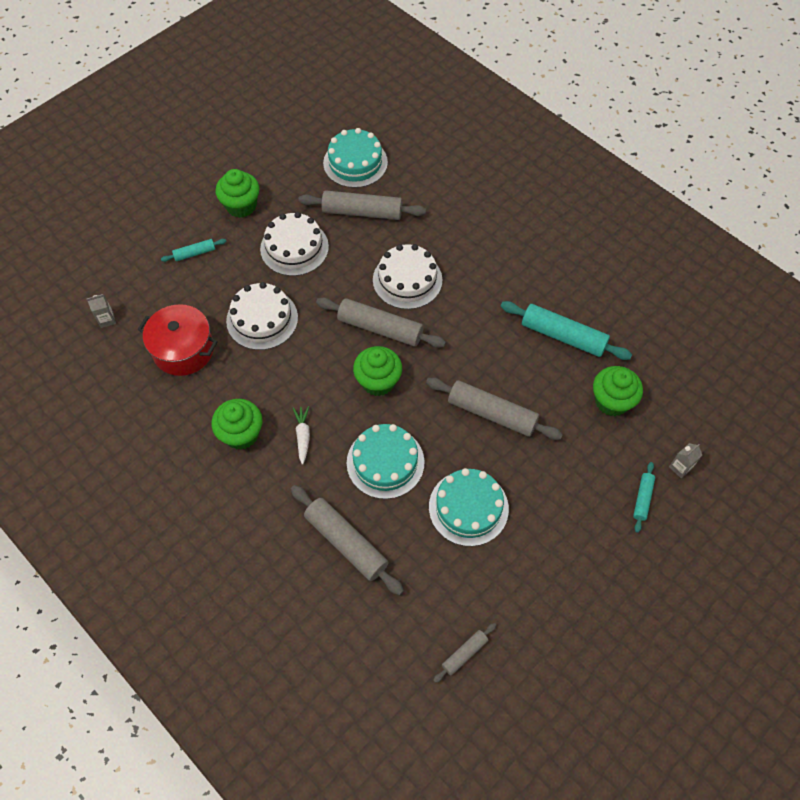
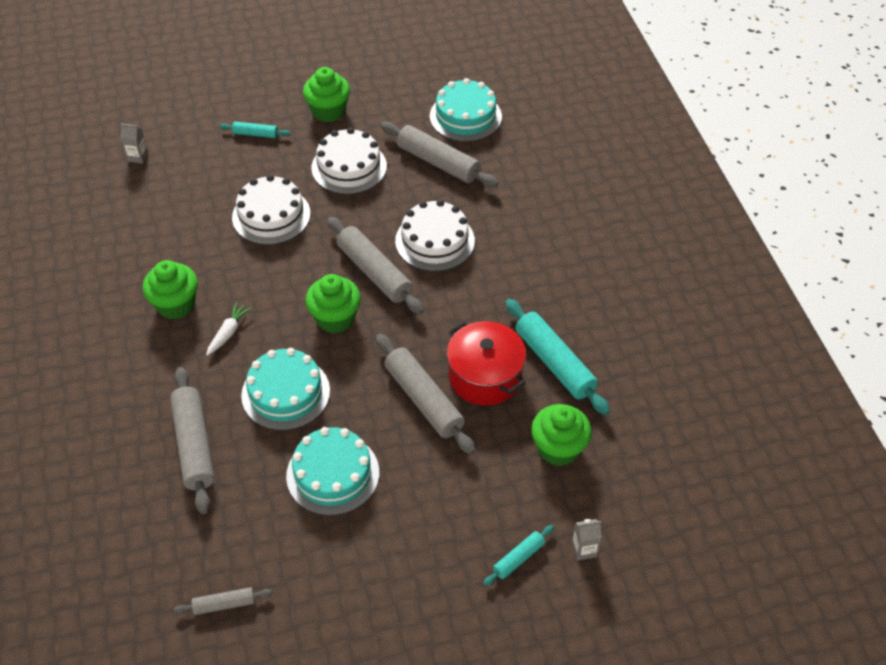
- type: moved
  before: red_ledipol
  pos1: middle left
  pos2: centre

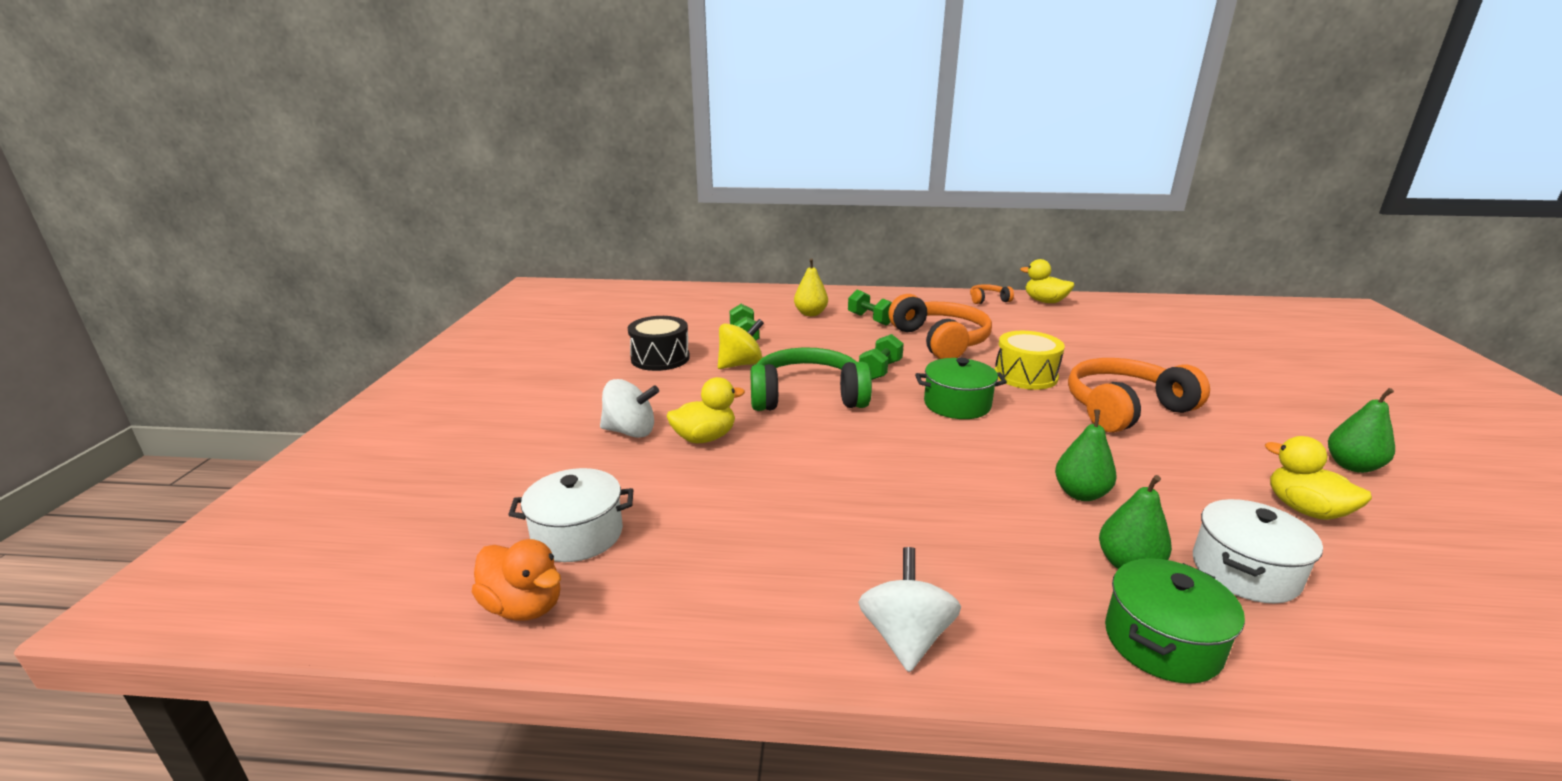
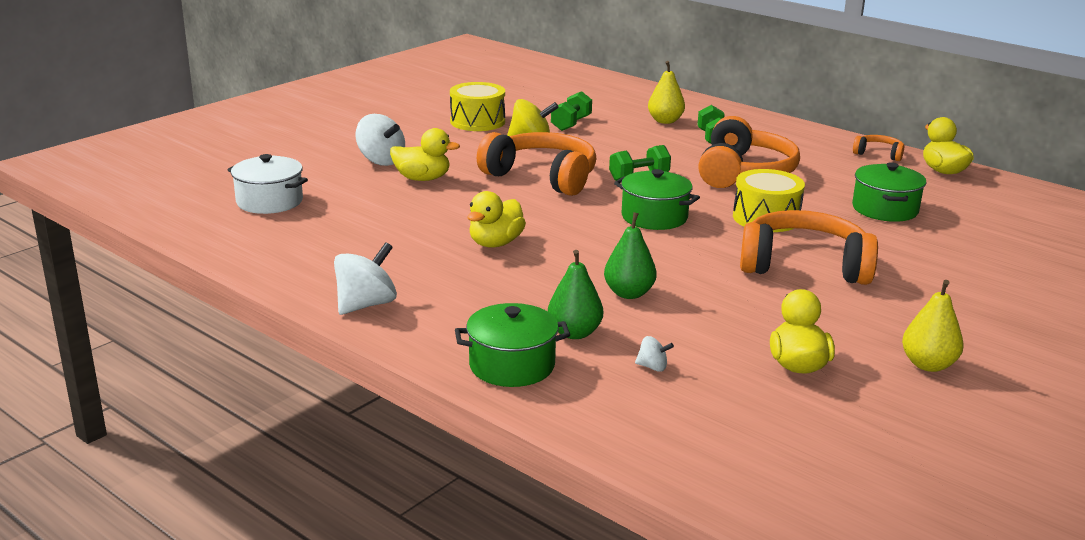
- type: recoloured
  before: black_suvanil
  after: yellow_suvanil (1st from left)
  pos1: centre
  pos2: top centre
- type: recoloured
  before: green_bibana
  after: orange_bibana (1st from left)
  pos1: centre
  pos2: top centre
- type: recoloured
  before: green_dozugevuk (3rd from left)
  after: yellow_dozugevuk (2nd from left)
  pos1: middle right
  pos2: middle right
- type: replaced
  before: white_ledipol (2nd from left)
  after: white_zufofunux (3rd from left)
  pos1: bottom right
  pos2: centre
- type: removed
  before: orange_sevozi
  pos1: bottom left
- type: added
  after: green_ledipol (3rd from left)
  pos2: middle right
- type: added
  after: yellow_sevozi (2nd from left)
  pos2: centre

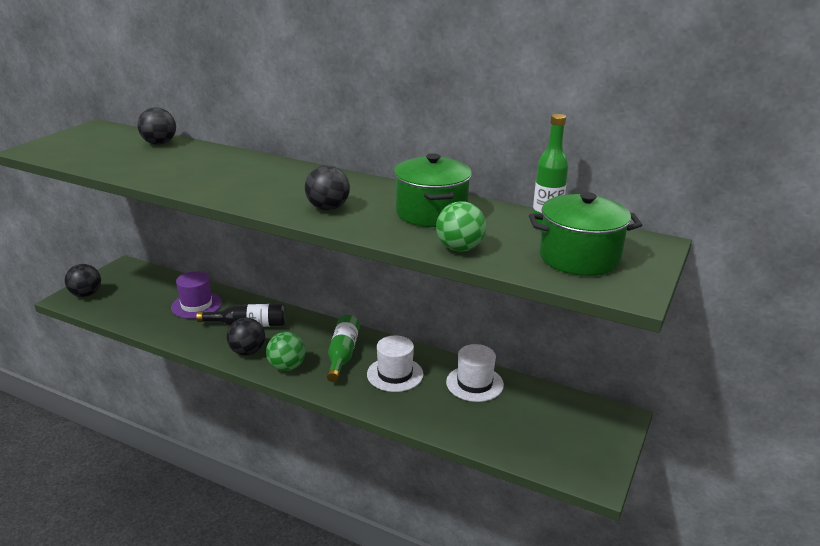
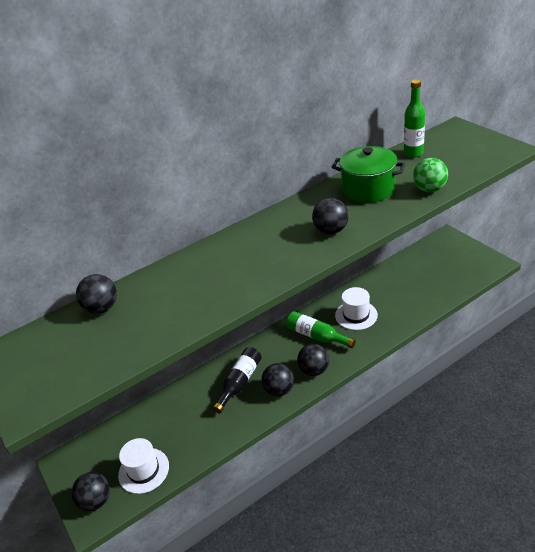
- type: removed
  before: green_ledipol (2nd from left)
  pos1: middle right
- type: removed
  before: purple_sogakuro
  pos1: middle left
- type: recoloured
  before: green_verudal (1st from left)
  after: black_verudal (4th from left)
  pos1: centre
  pos2: centre
- type: moved
  before: white_sogakuro (2nd from left in the first image)
  after: white_sogakuro (1st from left)
  pos1: bottom centre
  pos2: bottom left

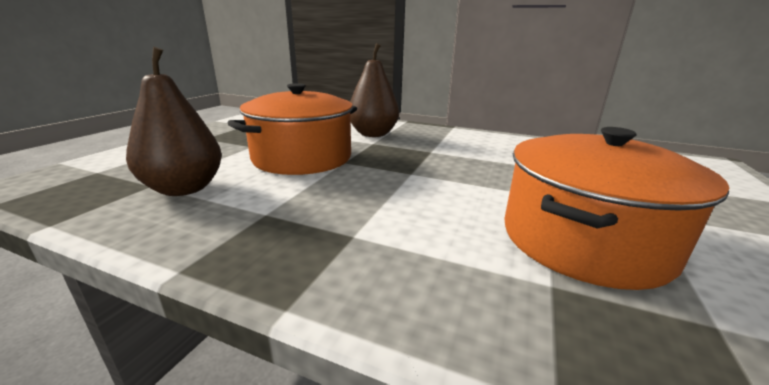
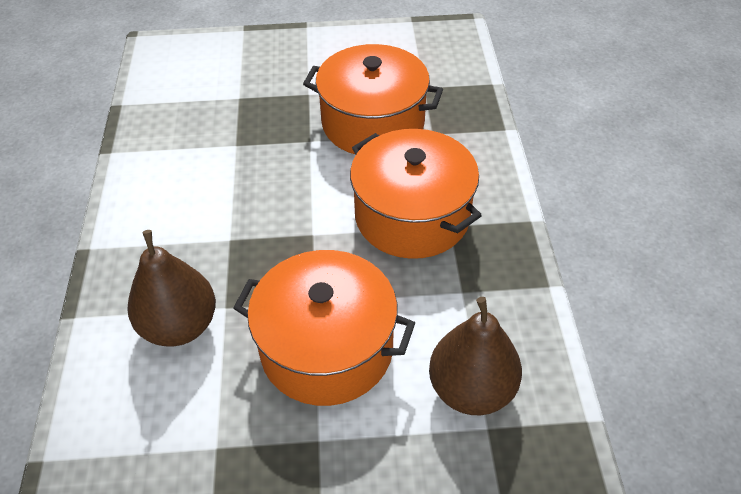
- type: added
  after: orange_ledipol (3rd from left)
  pos2: centre

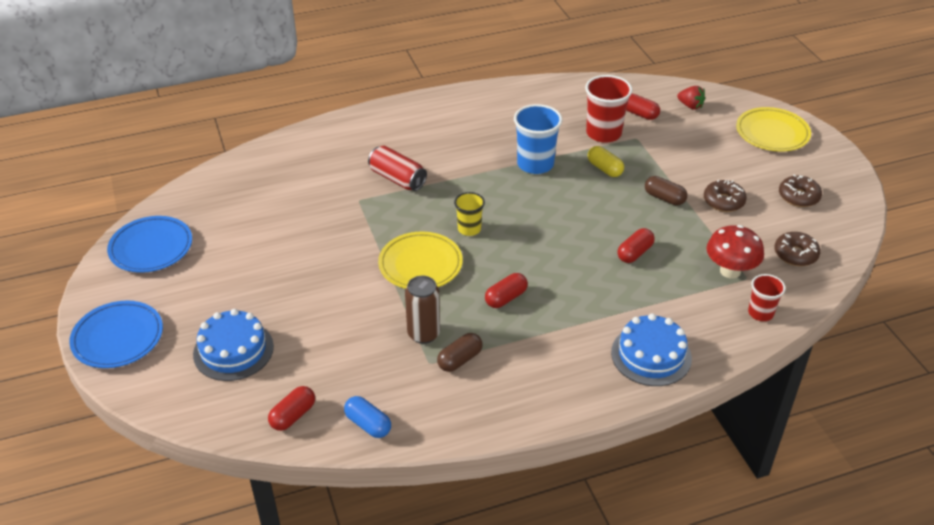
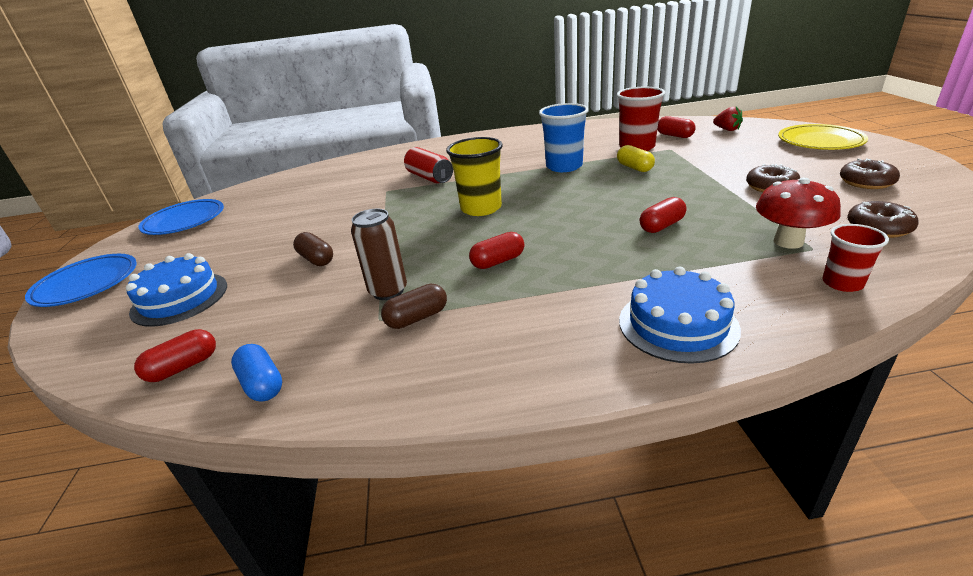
- type: moved
  before: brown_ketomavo (2nd from left in the first image)
  after: brown_ketomavo (1st from left)
  pos1: middle right
  pos2: middle left
- type: resized
  before: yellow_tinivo
  pos1: centre
  pos2: top centre
  scale: 1.69
- type: removed
  before: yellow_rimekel (1st from left)
  pos1: centre

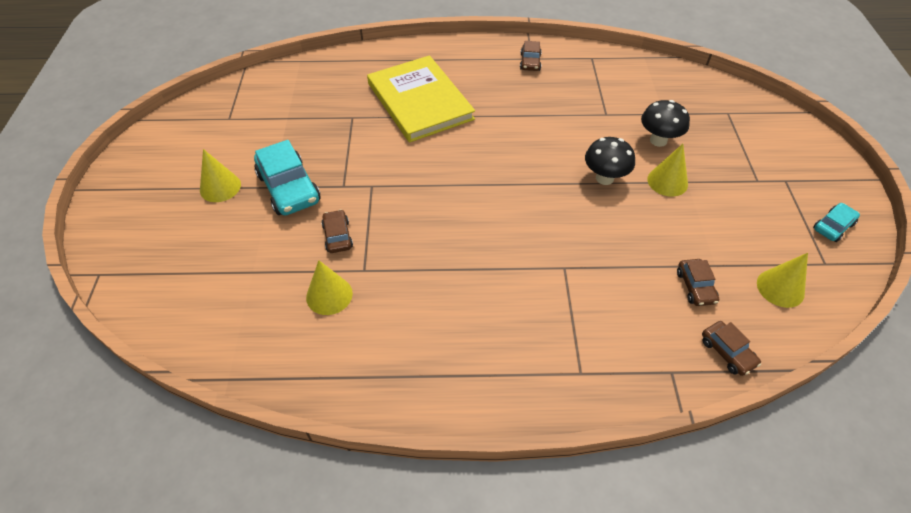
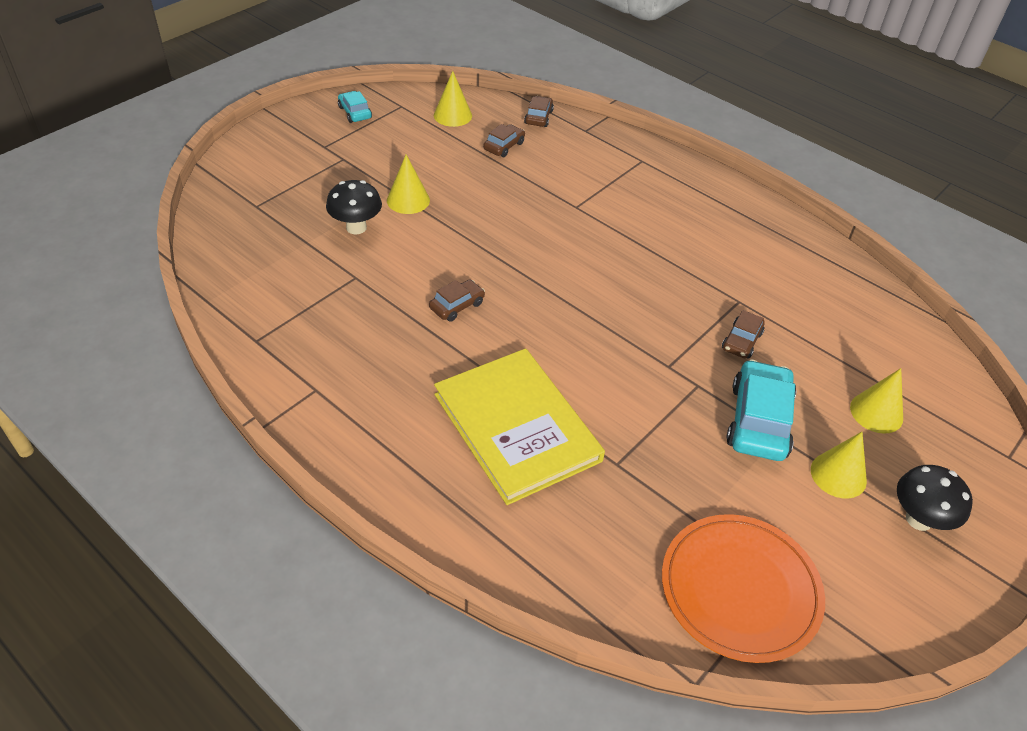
- type: moved
  before: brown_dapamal (2nd from left in the first image)
  after: brown_dapamal (1st from left)
  pos1: top centre
  pos2: centre
- type: turned
  before: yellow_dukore
  pos1: top centre
  pos2: centre
  turn: -45
- type: moved
  before: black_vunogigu (1st from left in the first image)
  after: black_vunogigu (2nd from left)
  pos1: top right
  pos2: bottom right
- type: turned
  before: turquoise_dapamal (2nd from left in the first image)
  pos1: middle right
  pos2: top centre
  turn: 60
- type: moved
  before: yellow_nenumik (2nd from left in the first image)
  after: yellow_nenumik (4th from left)
  pos1: centre
  pos2: middle right
- type: added
  after: orange_rimekel
  pos2: bottom right

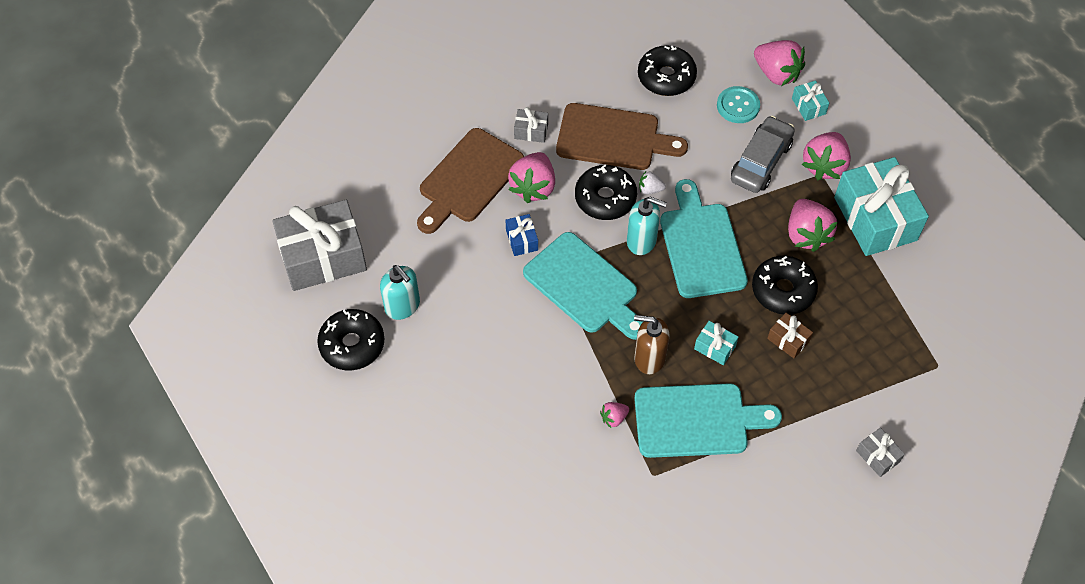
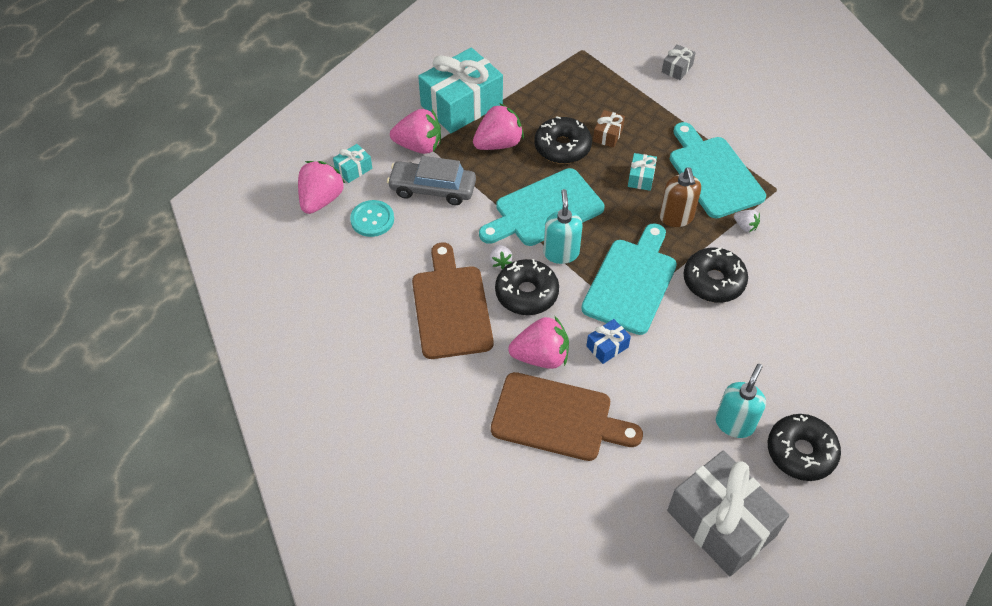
- type: moved
  before: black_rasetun (3rd from left)
  pos1: top centre
  pos2: middle right
- type: removed
  before: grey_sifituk (2nd from left)
  pos1: top centre
- type: recoloured
  before: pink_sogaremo (2nd from left)
  after: white_sogaremo (2nd from left)
  pos1: bottom centre
  pos2: middle right

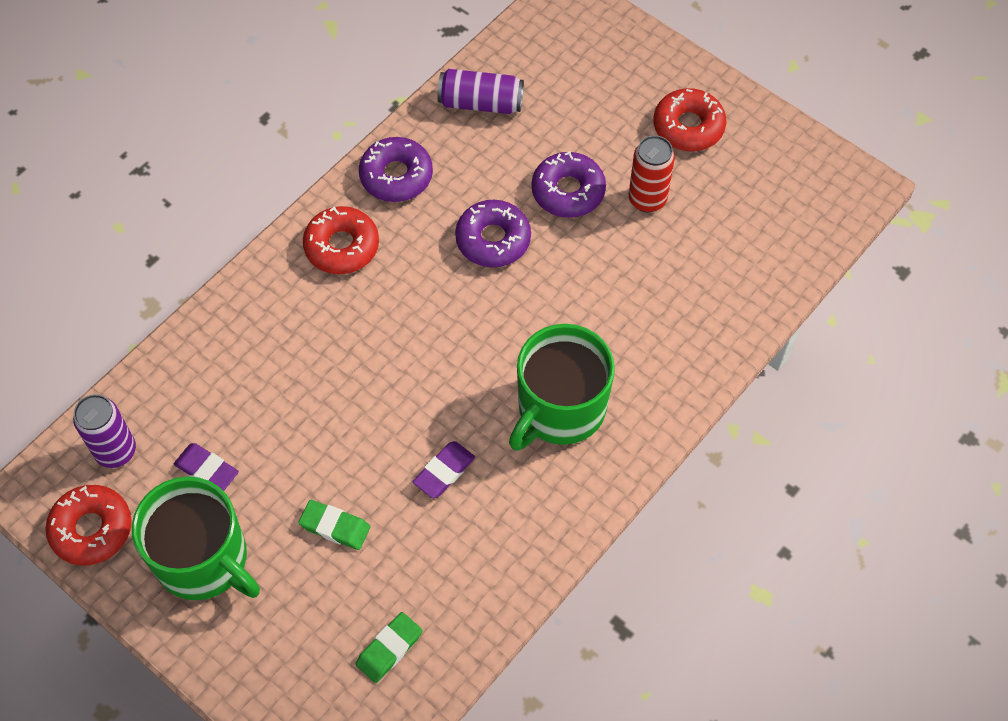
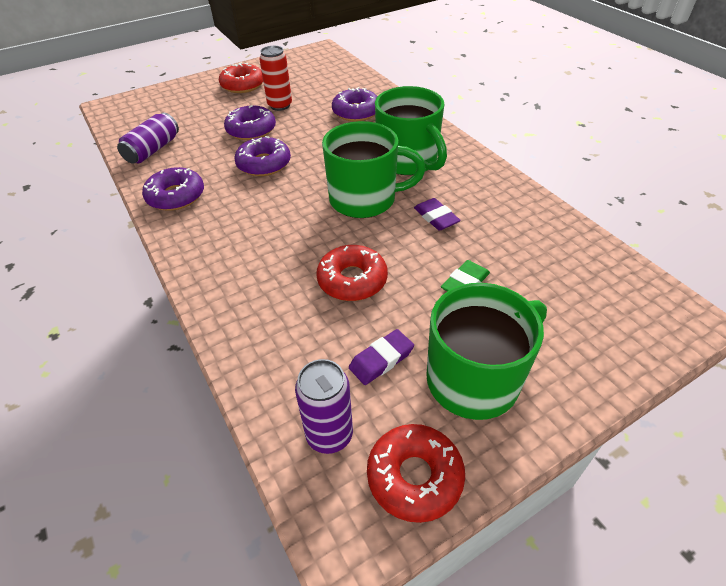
- type: moved
  before: red_rasetun (2nd from left)
  pos1: top centre
  pos2: centre
- type: removed
  before: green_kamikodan (2nd from left)
  pos1: bottom centre
- type: added
  after: purple_rasetun (4th from left)
  pos2: top centre
- type: added
  after: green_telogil (1st from left)
  pos2: top centre

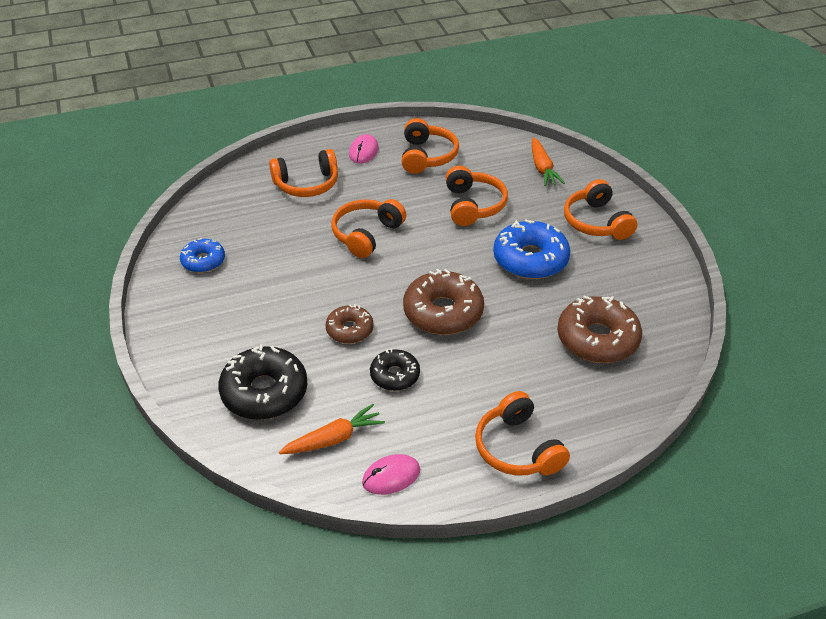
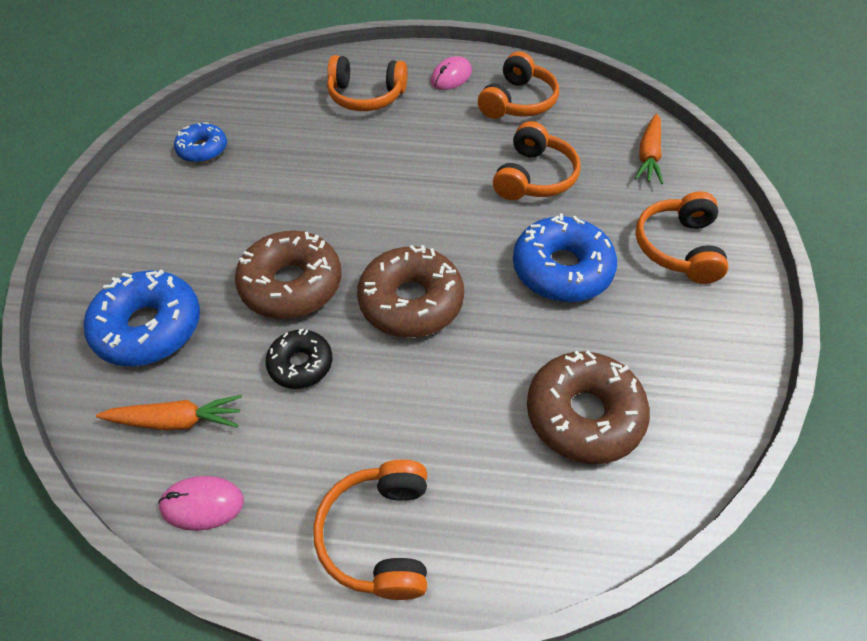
- type: removed
  before: orange_bibana (2nd from left)
  pos1: centre
- type: resized
  before: brown_rasetun (1st from left)
  pos1: centre
  pos2: middle left
  scale: 1.72
- type: recoloured
  before: black_rasetun (1st from left)
  after: blue_rasetun (1st from left)
  pos1: middle left
  pos2: middle left

